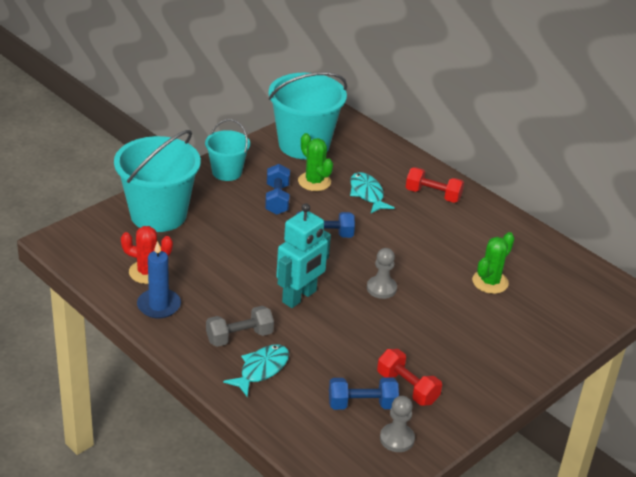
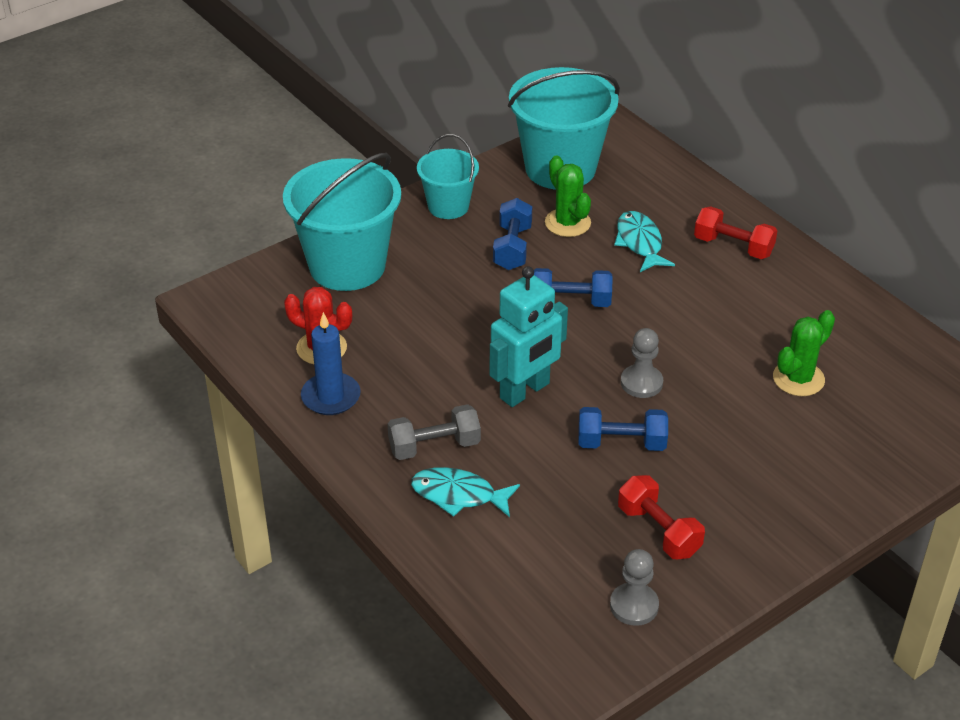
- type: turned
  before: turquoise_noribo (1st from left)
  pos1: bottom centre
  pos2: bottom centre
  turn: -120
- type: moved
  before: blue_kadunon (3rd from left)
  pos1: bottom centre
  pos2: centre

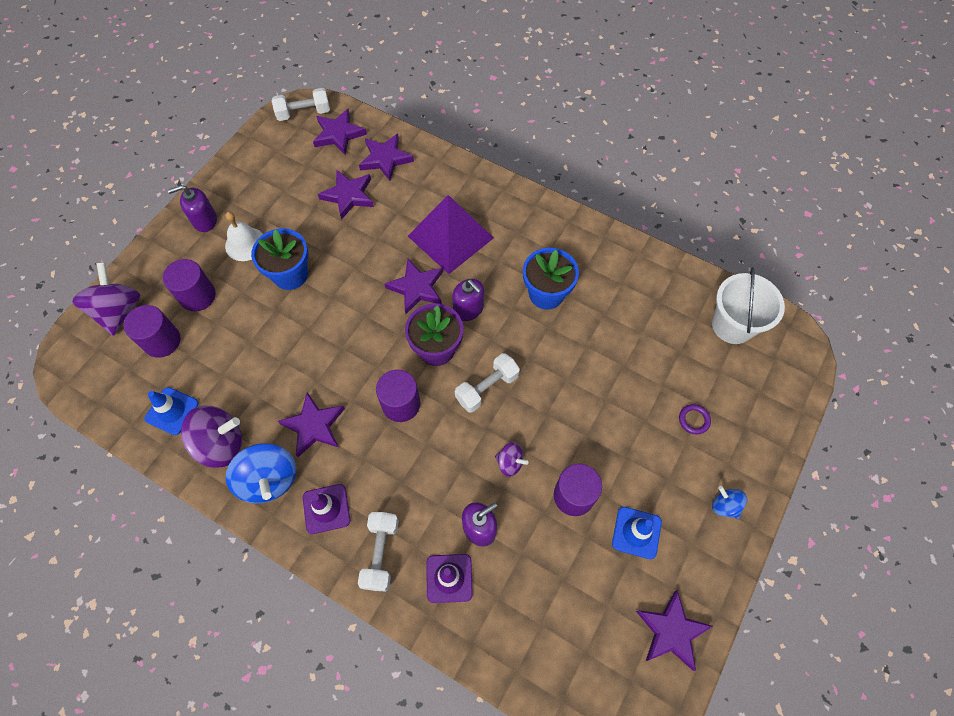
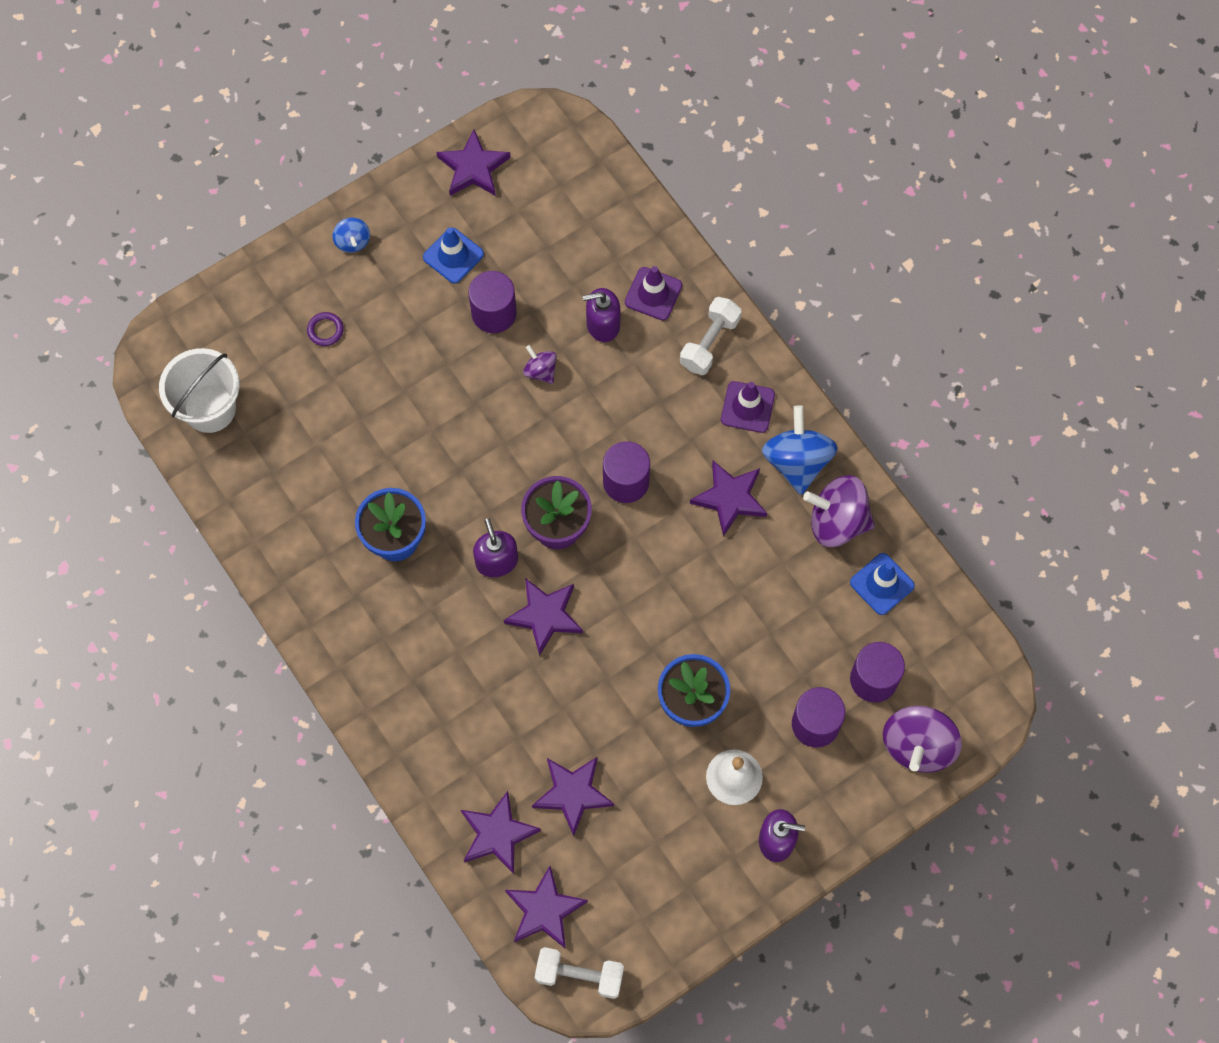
- type: removed
  before: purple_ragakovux
  pos1: top centre
- type: removed
  before: white_kadunon (3rd from left)
  pos1: centre

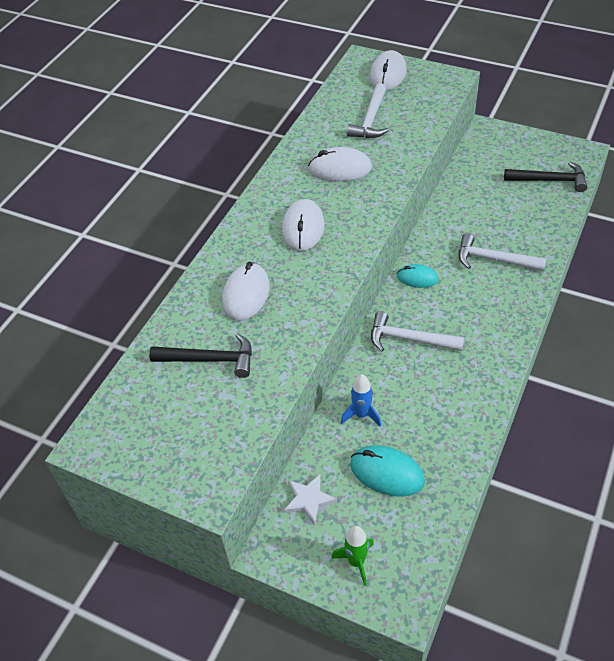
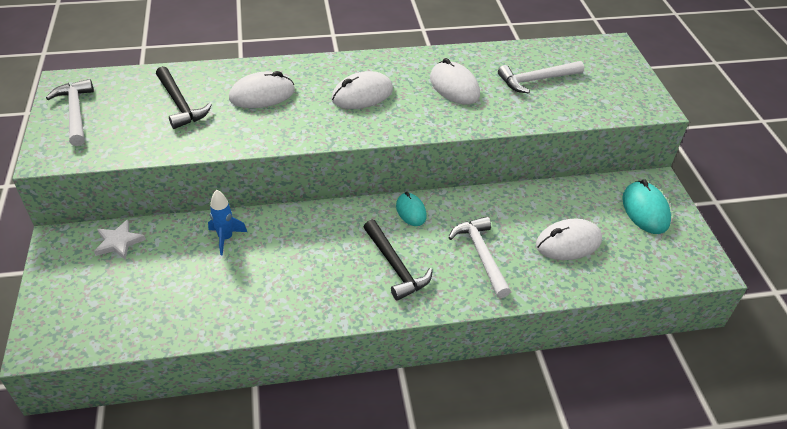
- type: moved
  before: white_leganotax (4th from left)
  pos1: top centre
  pos2: middle right
- type: moved
  before: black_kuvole (2nd from left)
  pos1: top right
  pos2: centre
- type: moved
  before: white_kuvole (2nd from left in the first image)
  after: white_kuvole (1st from left)
  pos1: middle right
  pos2: top left
- type: moved
  before: turquoise_leganotax (1st from left in the first image)
  after: turquoise_leganotax (2nd from left)
  pos1: bottom centre
  pos2: middle right
- type: removed
  before: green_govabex
  pos1: bottom centre

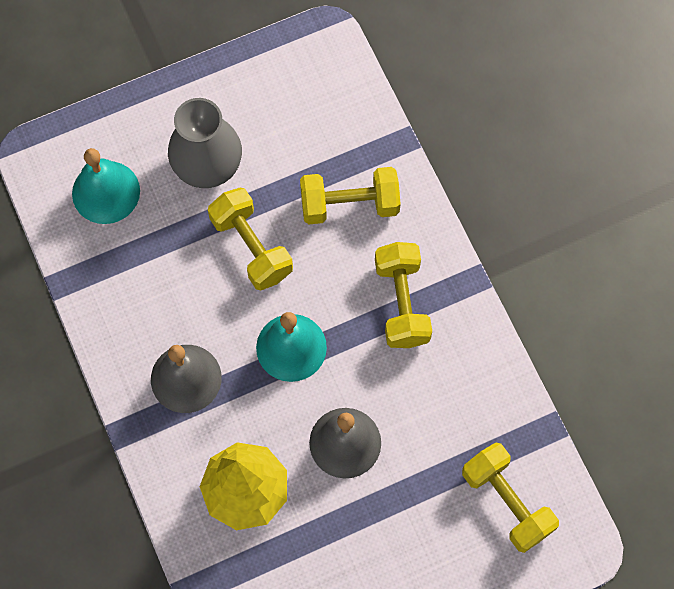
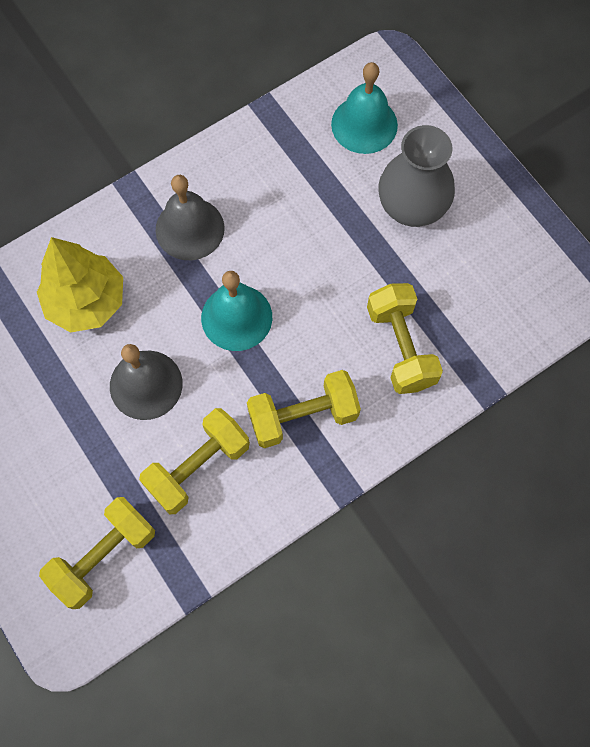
- type: moved
  before: yellow_kadunon (1st from left in the first image)
  after: yellow_kadunon (2nd from left)
  pos1: centre
  pos2: middle left

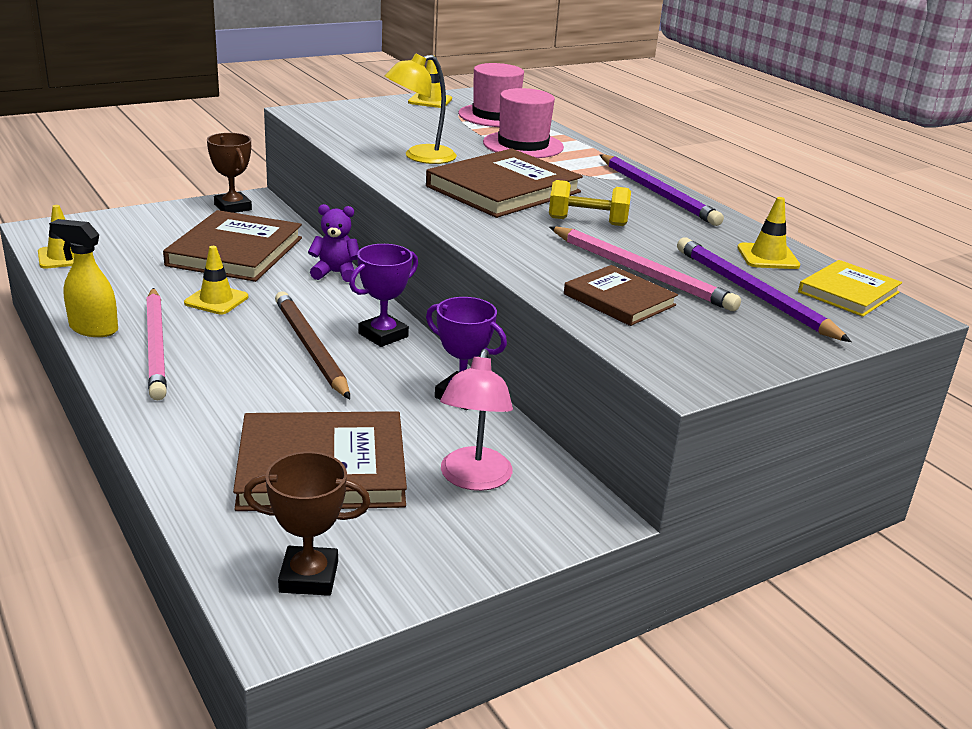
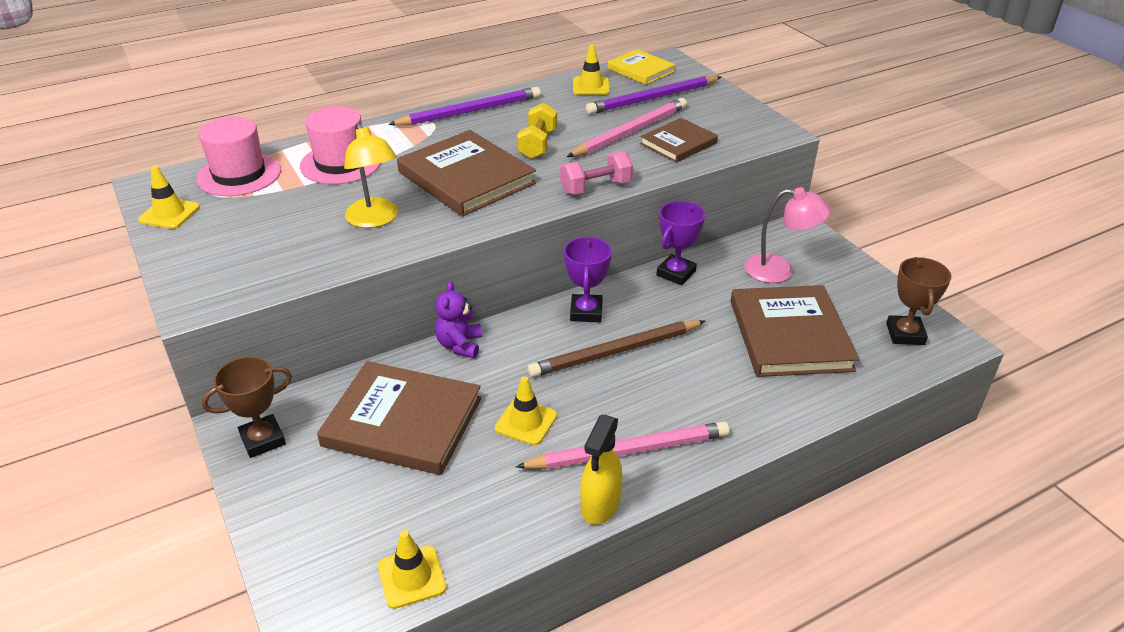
- type: turned
  before: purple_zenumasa (1st from left)
  pos1: centre
  pos2: centre
  turn: 45
- type: added
  after: pink_kadunon
  pos2: top centre

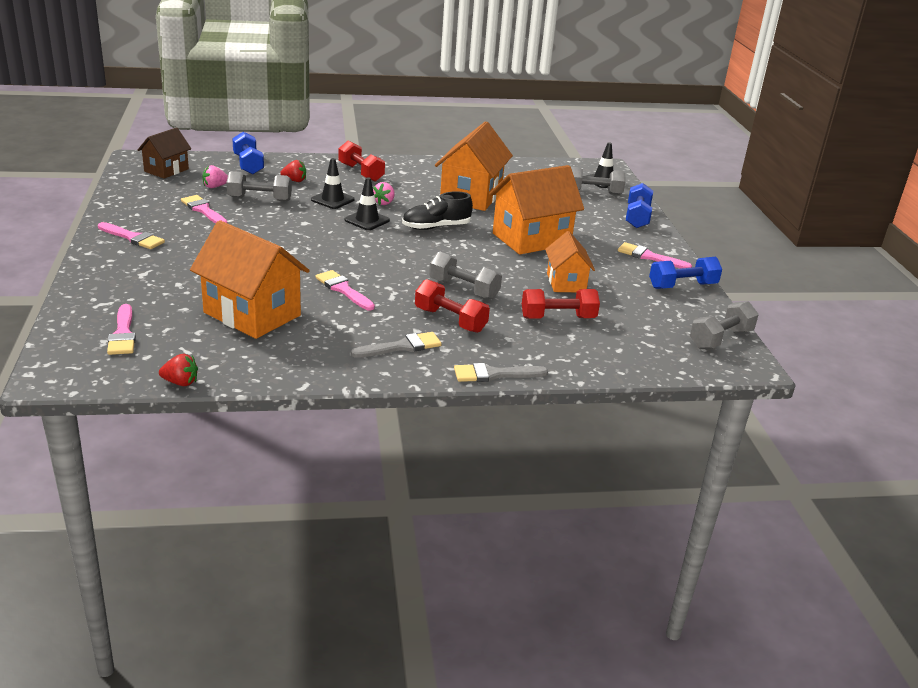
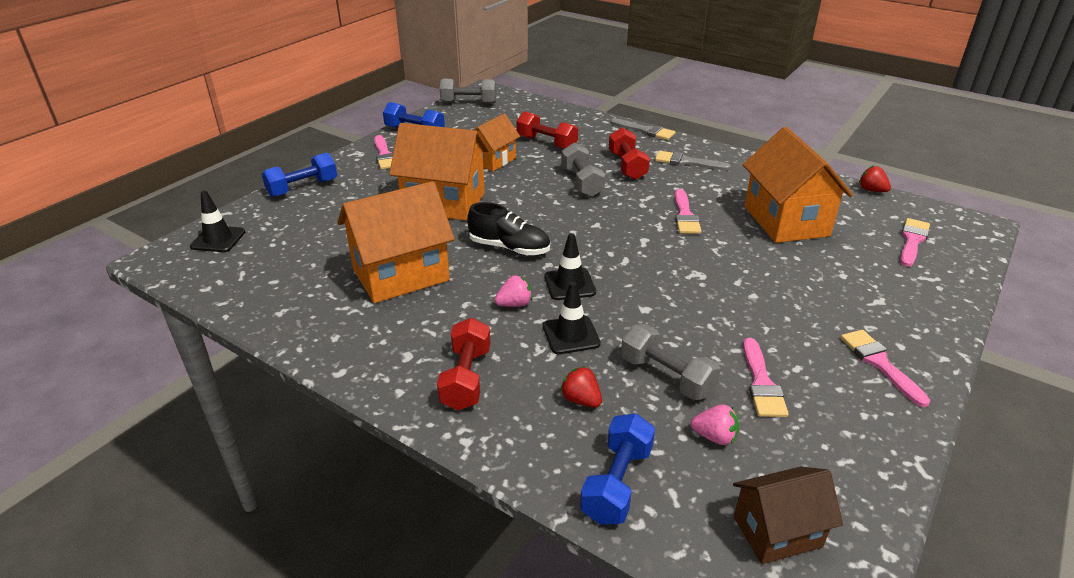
- type: removed
  before: grey_kadunon (3rd from left)
  pos1: top centre

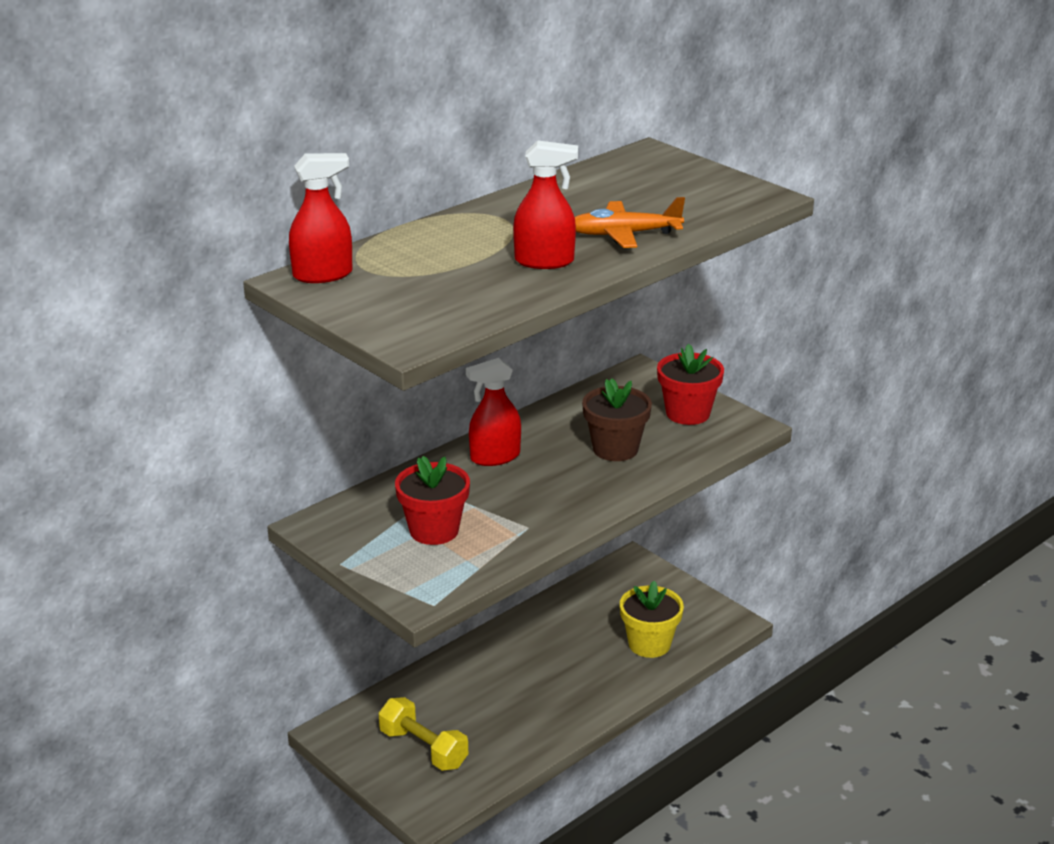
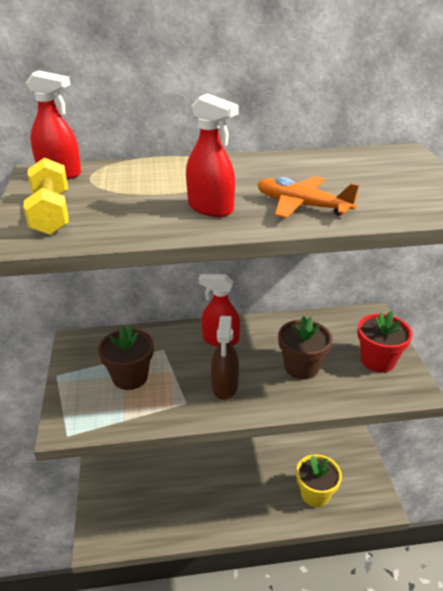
- type: recoloured
  before: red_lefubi (1st from left)
  after: brown_lefubi (1st from left)
  pos1: centre
  pos2: middle left
- type: moved
  before: yellow_kadunon
  pos1: bottom centre
  pos2: top left
- type: added
  after: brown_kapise
  pos2: centre

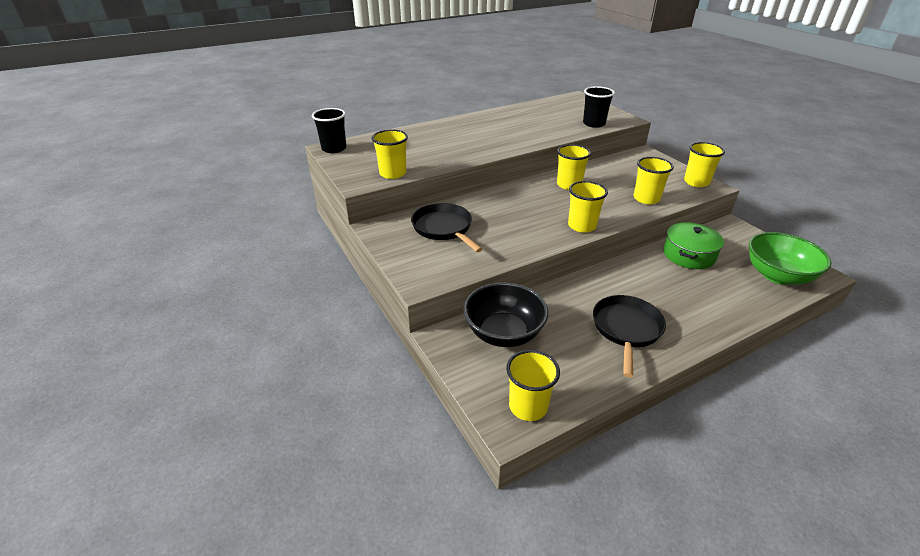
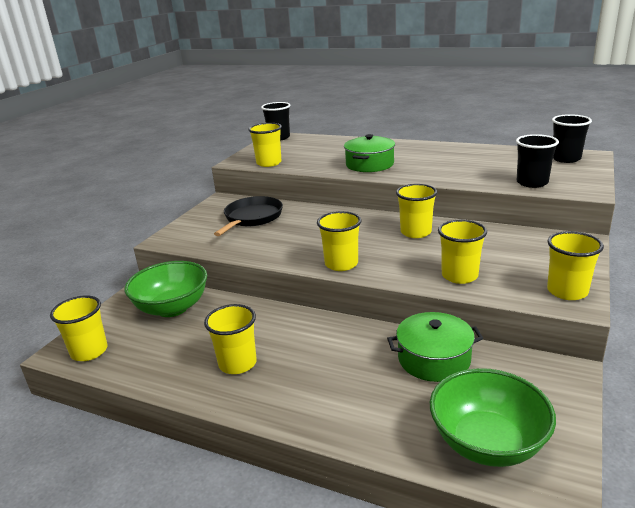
- type: recoloured
  before: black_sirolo
  after: green_sirolo (1st from left)
  pos1: centre
  pos2: middle left
- type: replaced
  before: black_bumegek (2nd from left)
  after: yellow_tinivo (2nd from left)
  pos1: middle right
  pos2: bottom centre
- type: added
  after: black_tinivo (3rd from left)
  pos2: top right
- type: added
  after: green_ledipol (1st from left)
  pos2: top centre

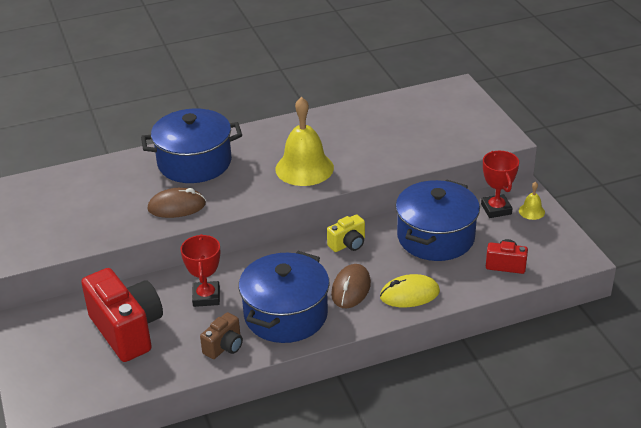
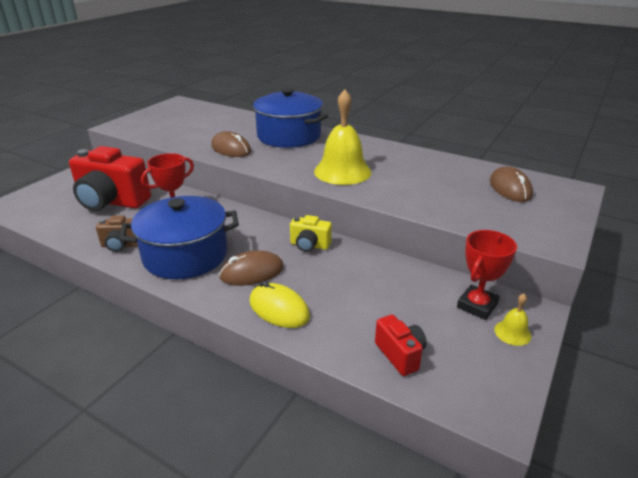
- type: removed
  before: blue_ledipol (3rd from left)
  pos1: middle right
- type: turned
  before: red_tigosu (1st from left)
  pos1: bottom left
  pos2: middle left
  turn: 90
- type: added
  after: brown_leganotax (3rd from left)
  pos2: middle right

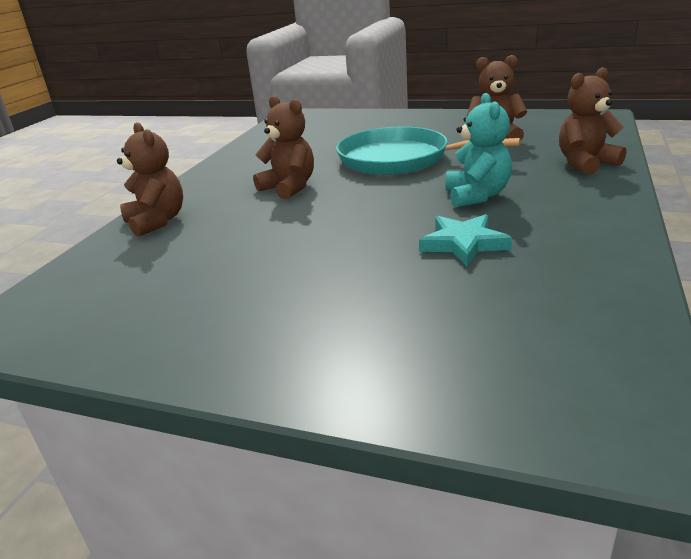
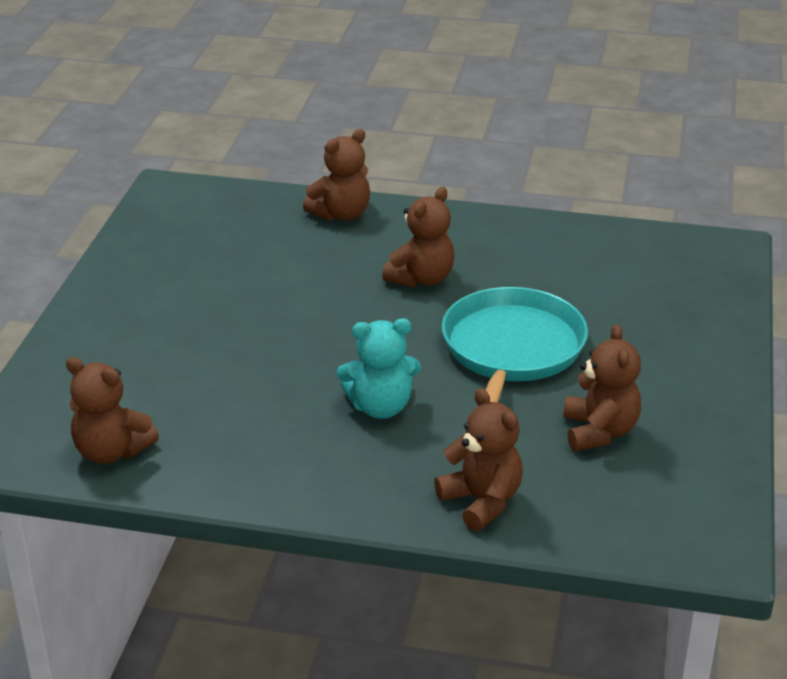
- type: removed
  before: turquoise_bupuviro
  pos1: middle right
- type: added
  after: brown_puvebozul (1st from left)
  pos2: middle left

